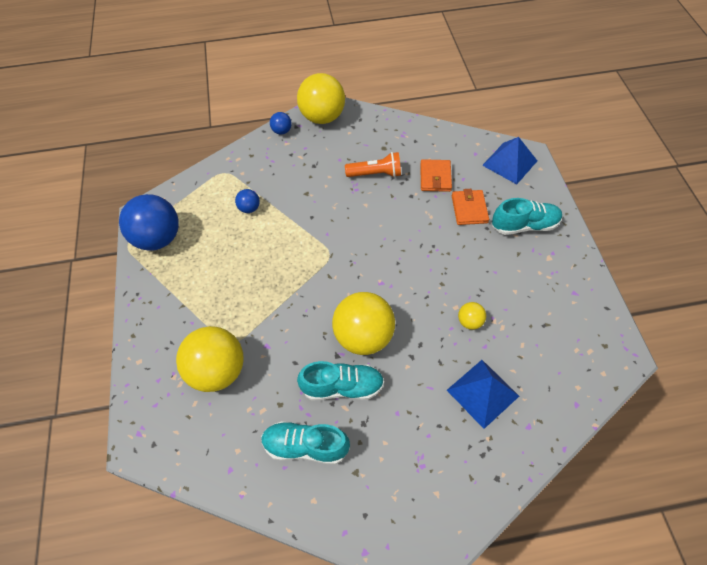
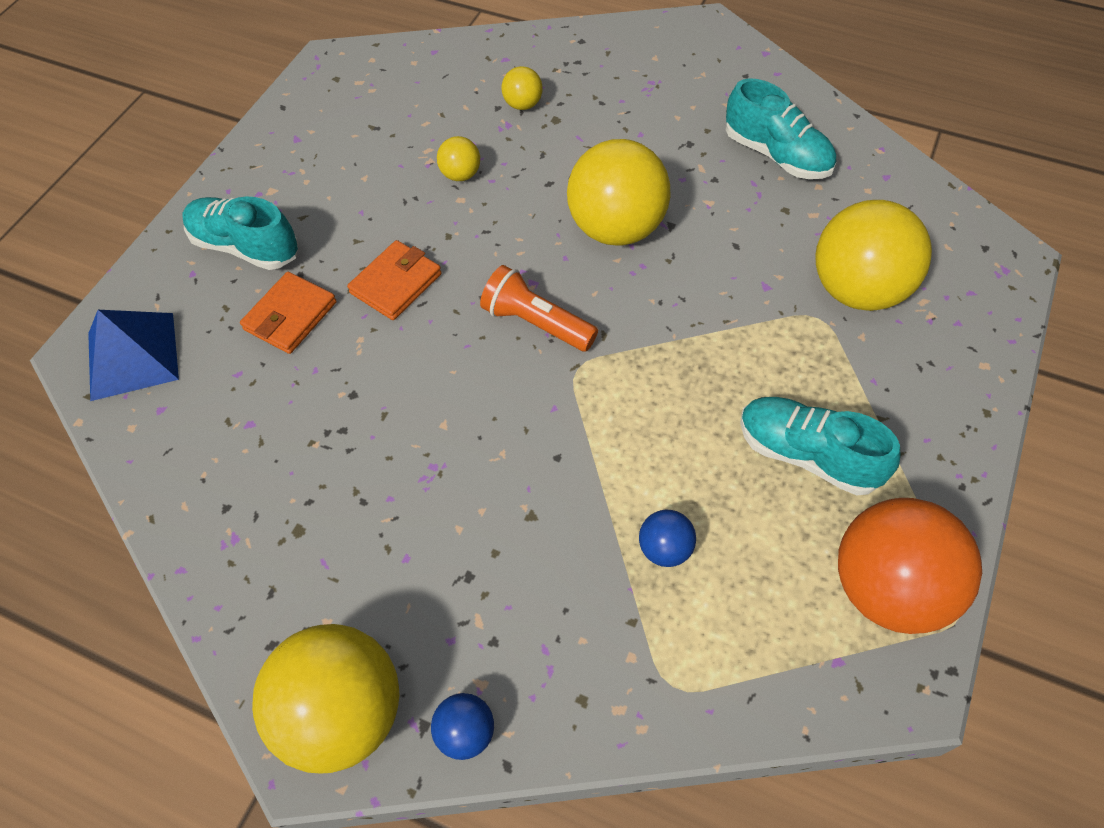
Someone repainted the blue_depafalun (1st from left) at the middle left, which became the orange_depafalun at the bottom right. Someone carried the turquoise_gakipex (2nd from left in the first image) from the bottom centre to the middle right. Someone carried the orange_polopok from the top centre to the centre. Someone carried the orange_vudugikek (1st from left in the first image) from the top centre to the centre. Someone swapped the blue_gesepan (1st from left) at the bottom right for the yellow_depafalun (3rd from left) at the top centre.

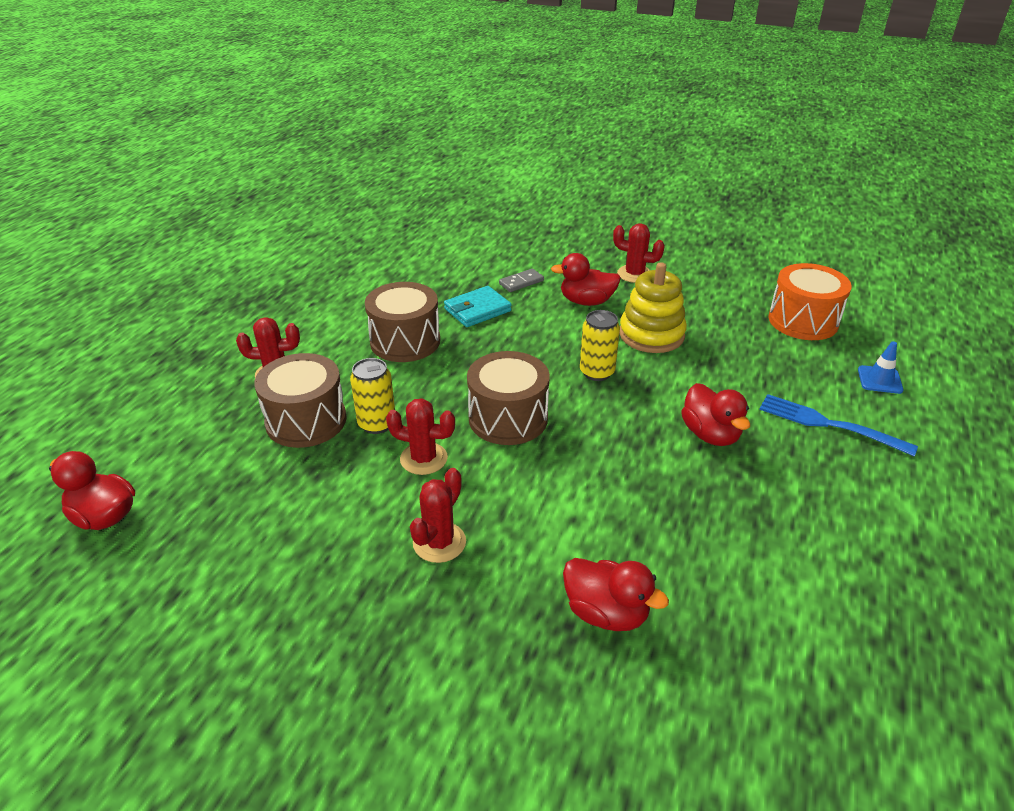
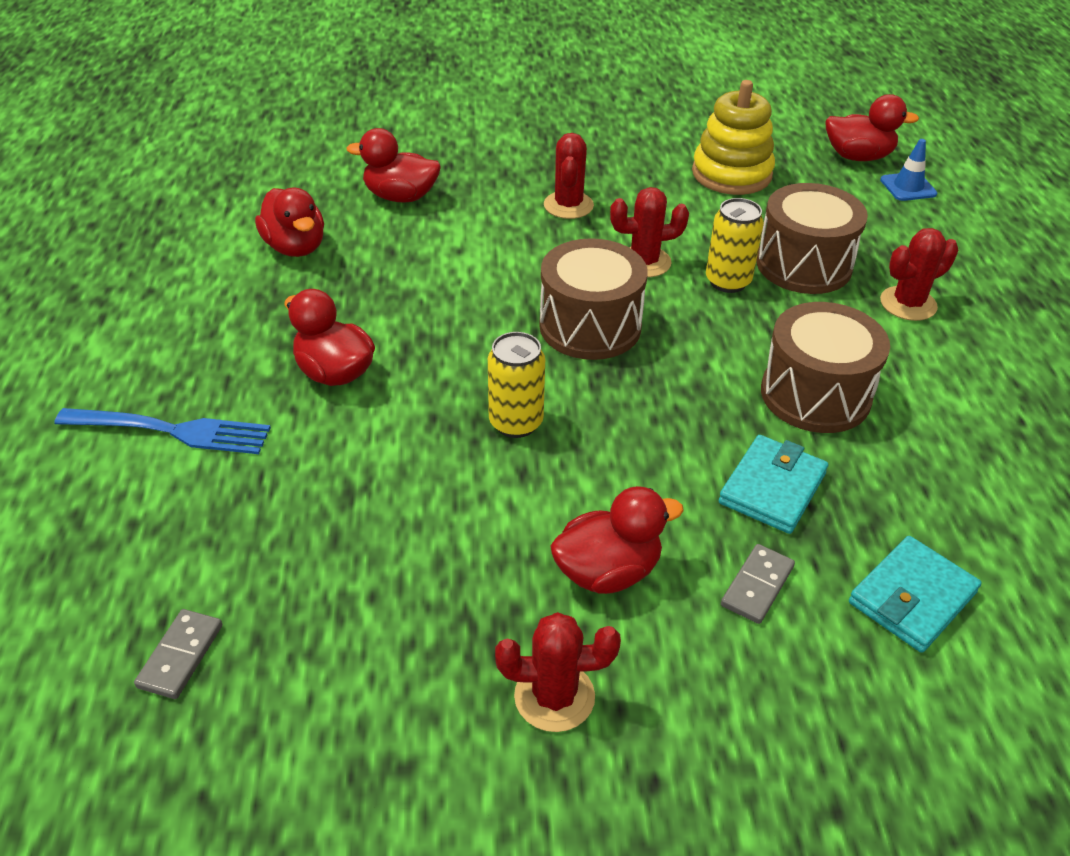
Someone carried the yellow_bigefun from the centre to the top right. Someone swapped the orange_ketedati at the middle right for the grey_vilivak (1st from left) at the bottom left. Someone carried the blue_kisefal from the middle right to the top right. Someone put down the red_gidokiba (1st from left) at the top left. Someone put down the turquoise_vudugikek (2nd from left) at the bottom right.

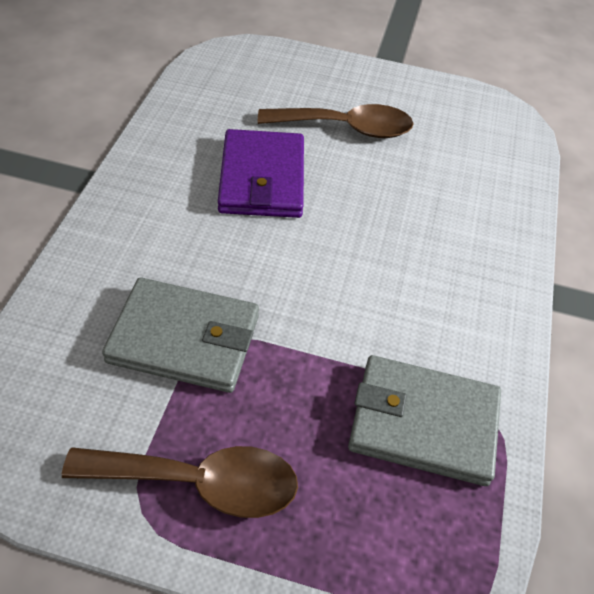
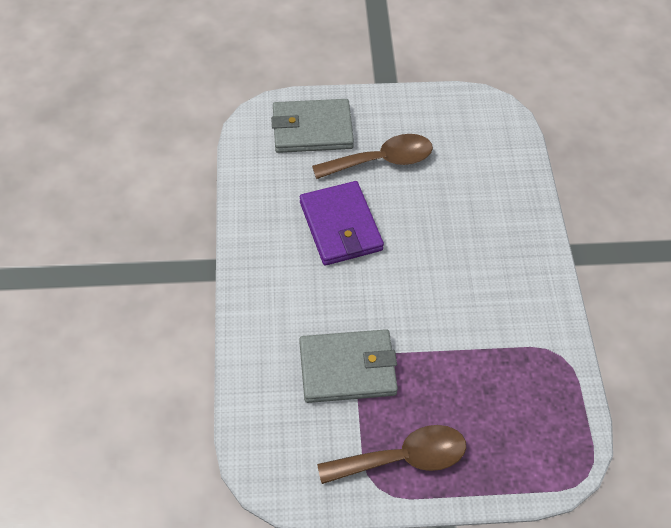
Someone carried the grey_vudugikek (2nd from left in the first image) from the bottom right to the top centre.

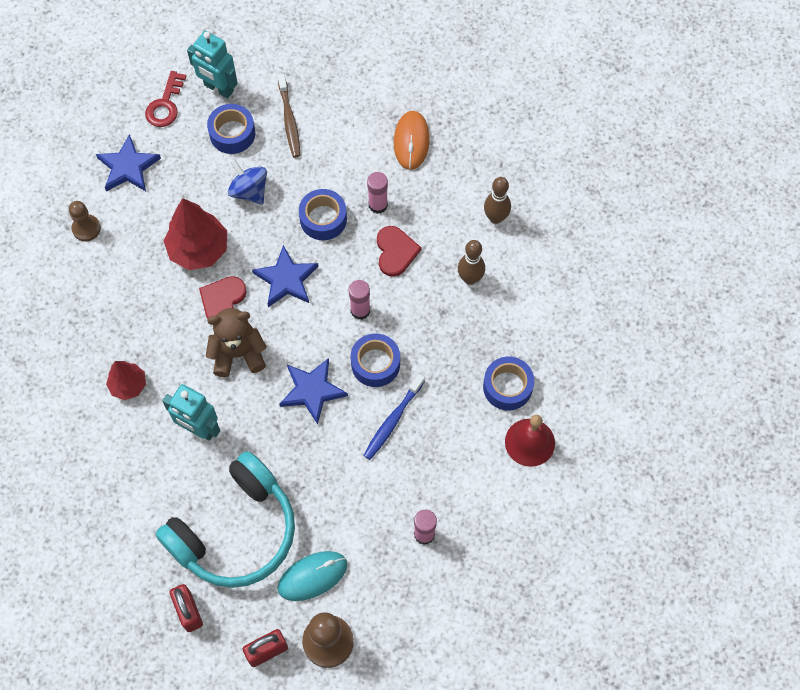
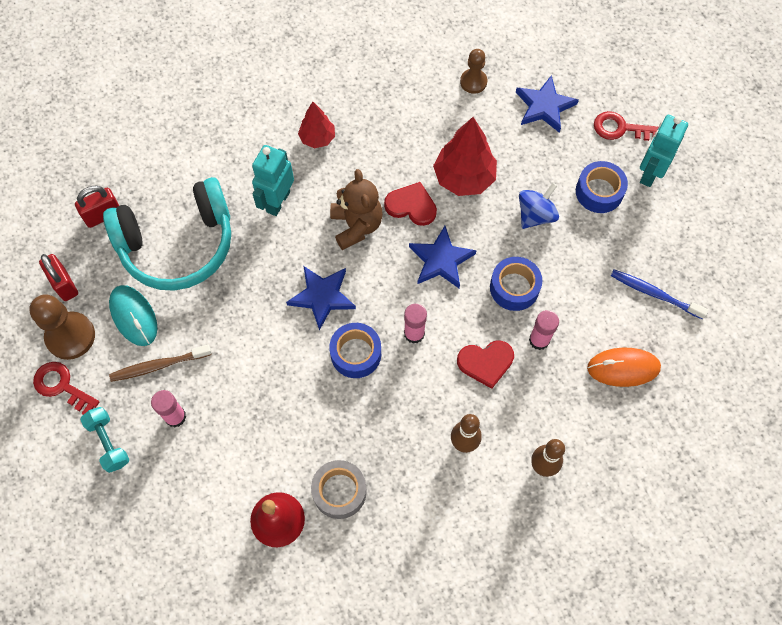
Someone rotated the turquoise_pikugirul at the bottom left by 60 degrees counterclockwise. Someone carried the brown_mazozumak from the top centre to the middle left. Someone carried the blue_mazozumak from the centre to the middle right. Someone repainted the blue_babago (4th from left) at the centre, which became the grey_babago at the bottom centre. Someone put down the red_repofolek (1st from left) at the middle left. Someone put down the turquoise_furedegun at the bottom left.

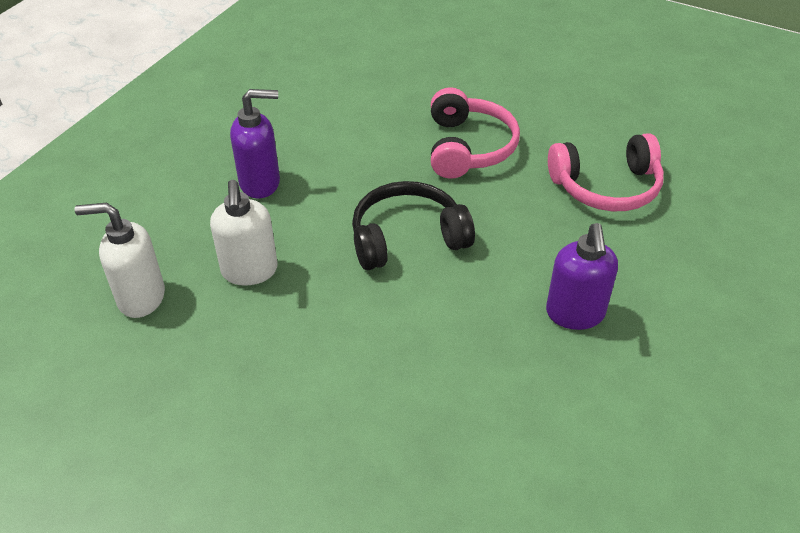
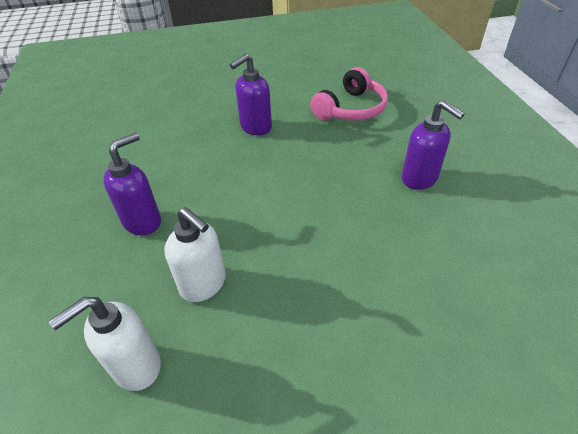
Someone took away the black_pikugirul at the centre. Someone swapped the pink_pikugirul (1st from left) at the top centre for the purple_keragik (2nd from left) at the top centre.

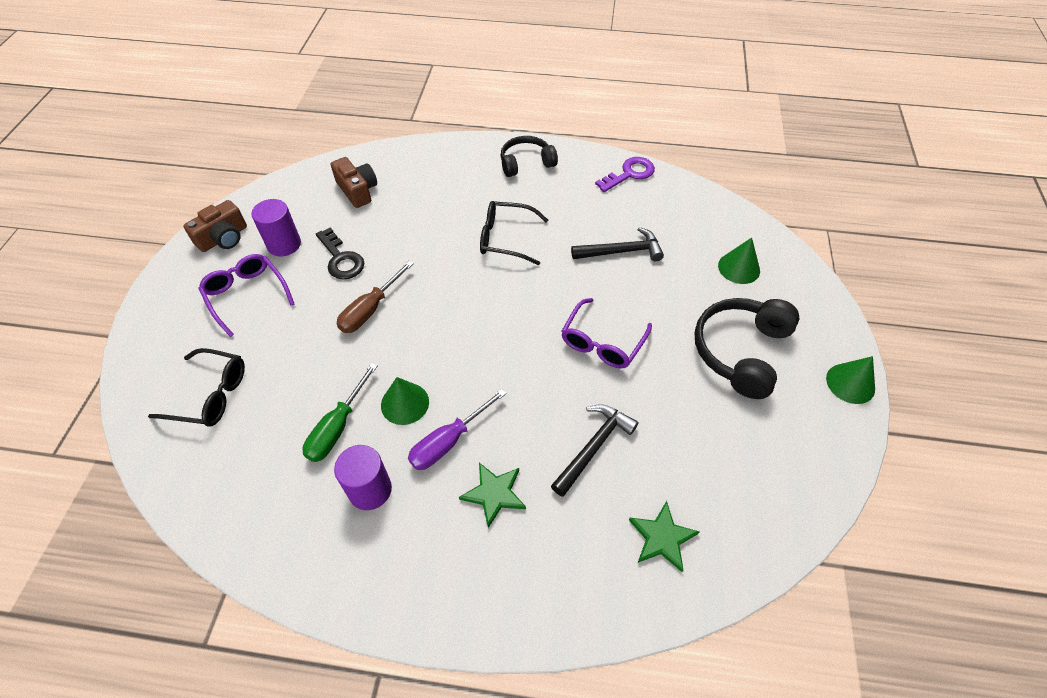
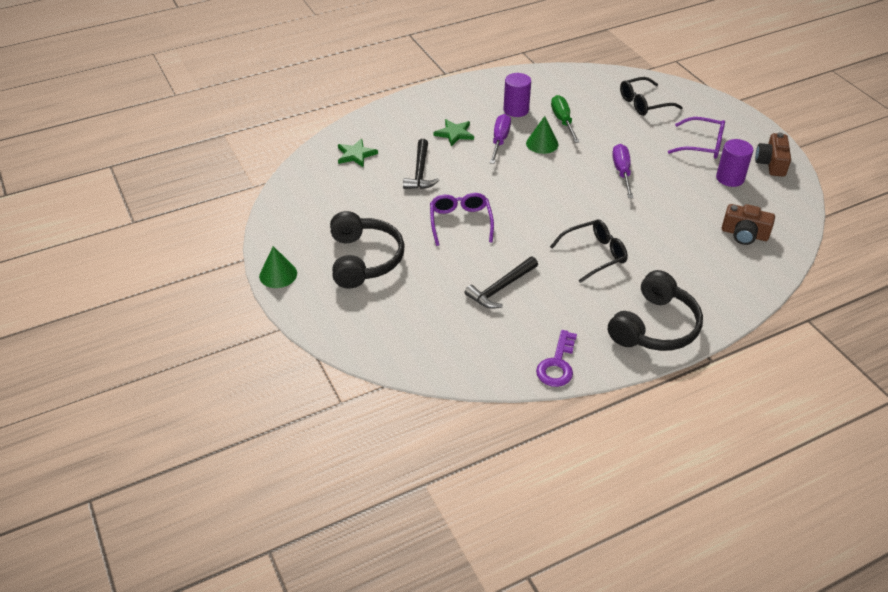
Someone took away the black_repofolek at the middle left. Someone repainted the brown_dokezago at the centre, which became the purple_dokezago (2nd from left) at the top right. Someone scaled the black_pikugirul (1st from left in the first image) at the top centre by 1.53. Someone took away the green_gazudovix (2nd from left) at the middle right.

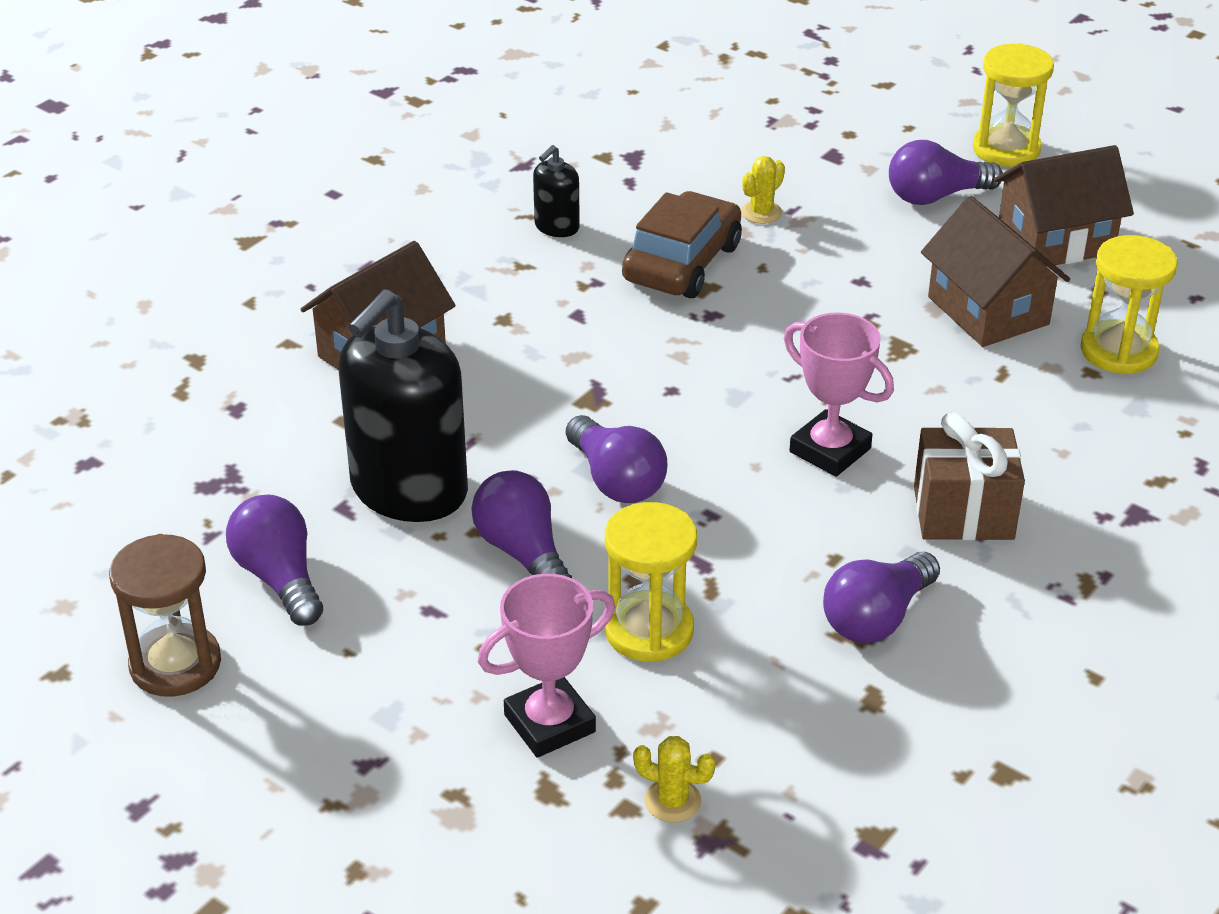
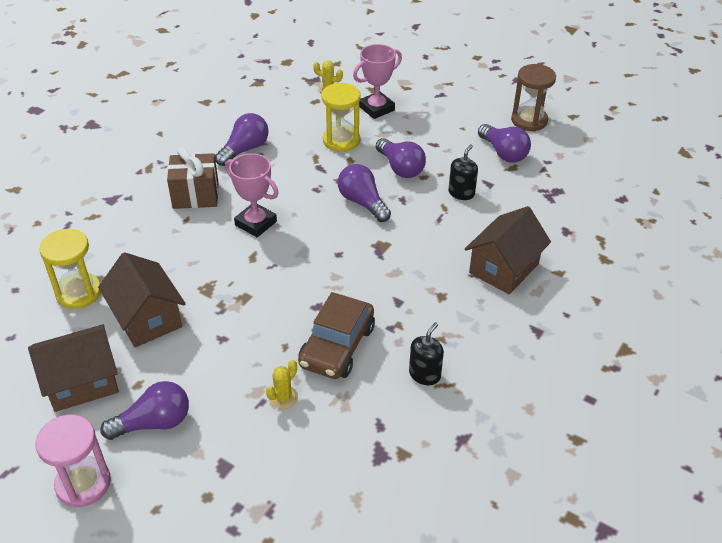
Someone scaled the black_keragik (1st from left in the first image) at the middle left by 0.45. Someone repainted the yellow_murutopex (2nd from left) at the top right, which became the pink_murutopex at the bottom left.

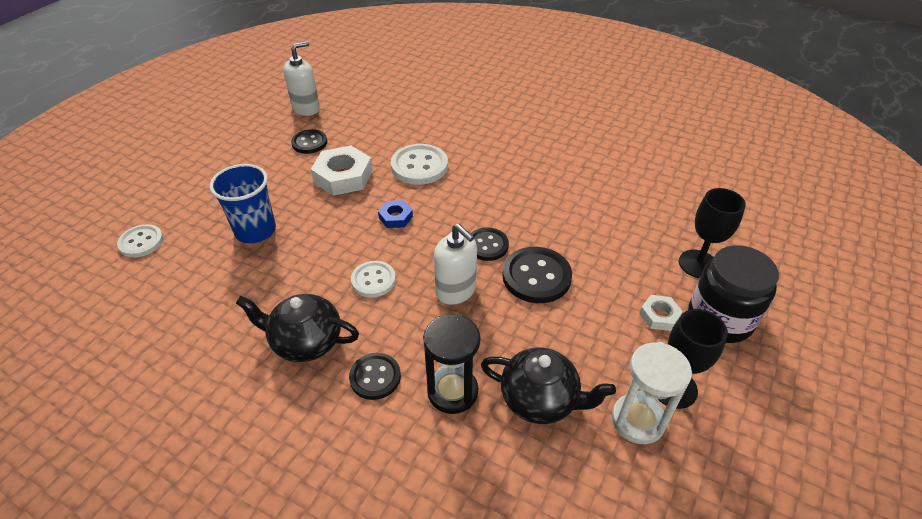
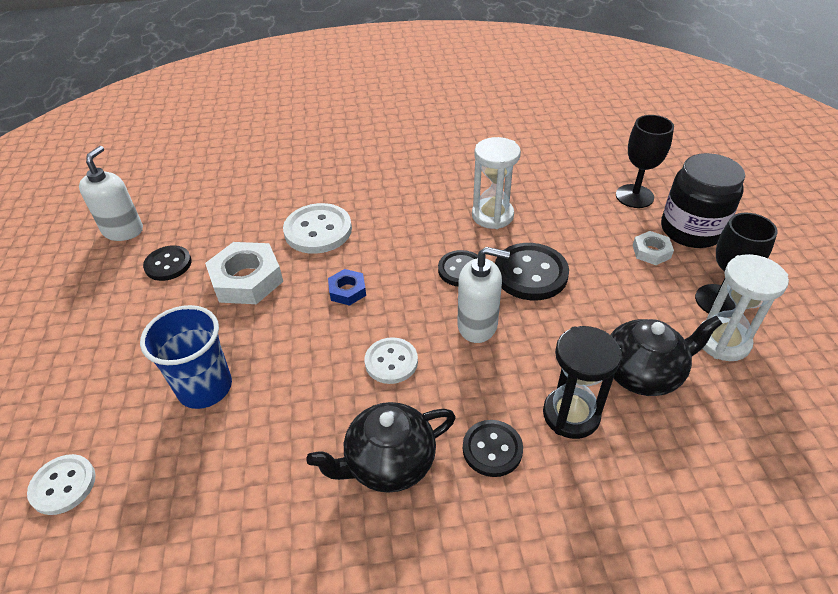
Someone put down the white_murutopex (1st from left) at the top centre.

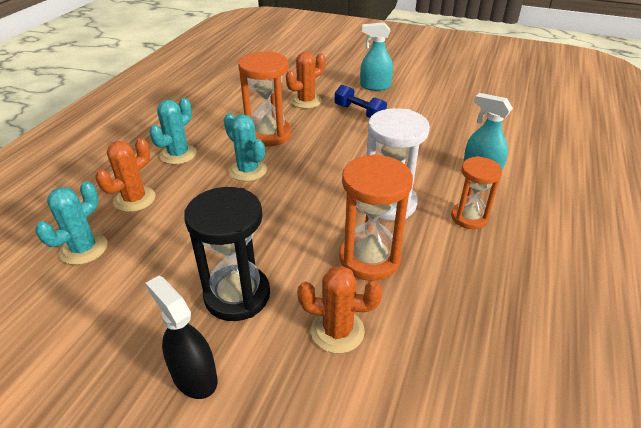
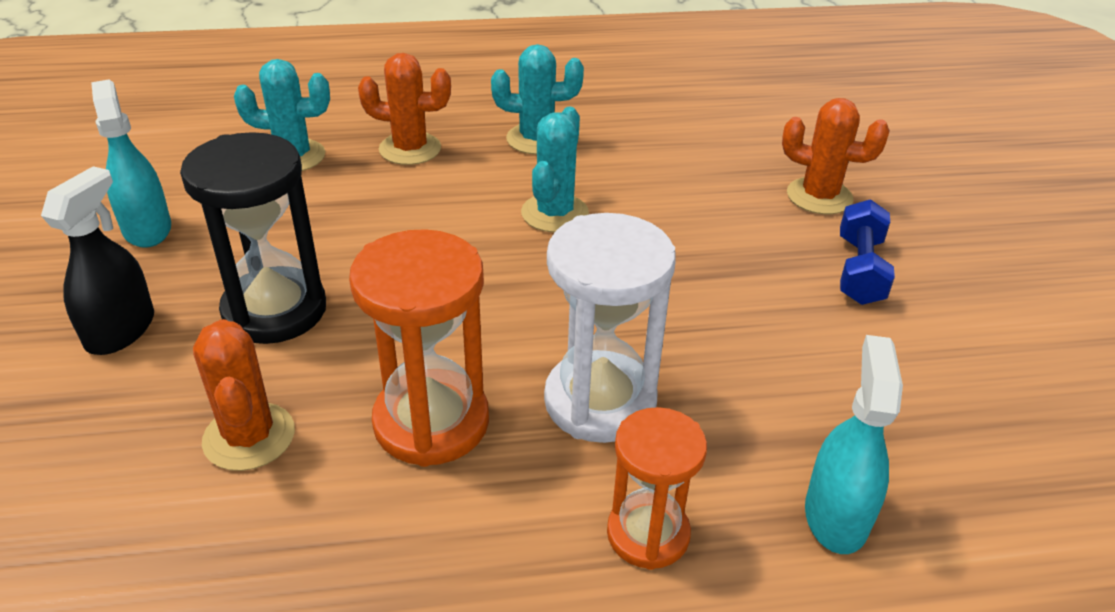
Someone took away the orange_murutopex (1st from left) at the top centre. Someone carried the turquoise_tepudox (1st from left) from the top centre to the top left.

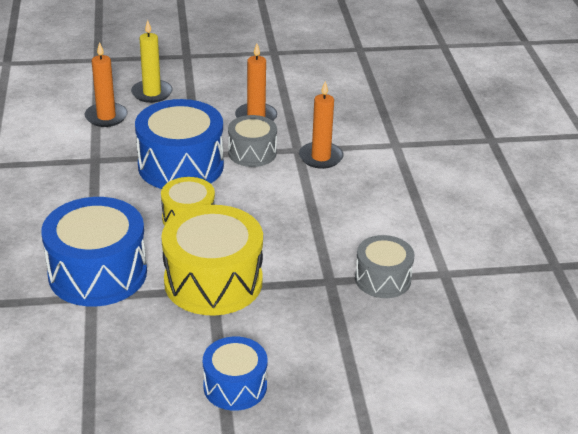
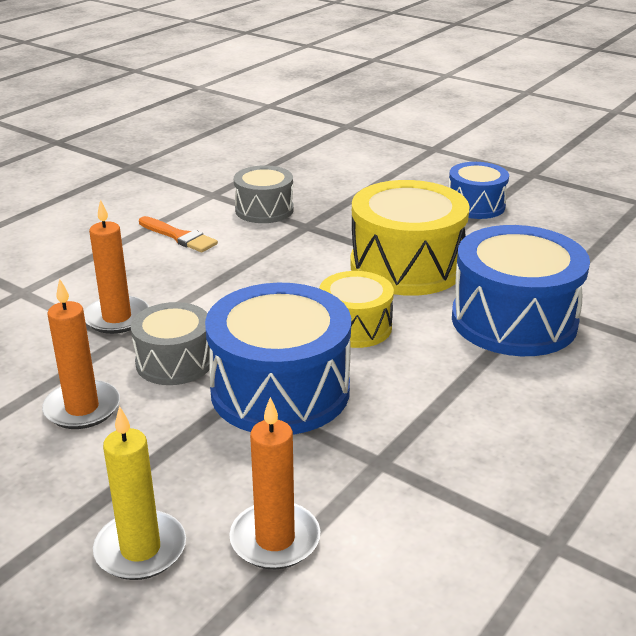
Someone put down the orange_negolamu at the middle left.

